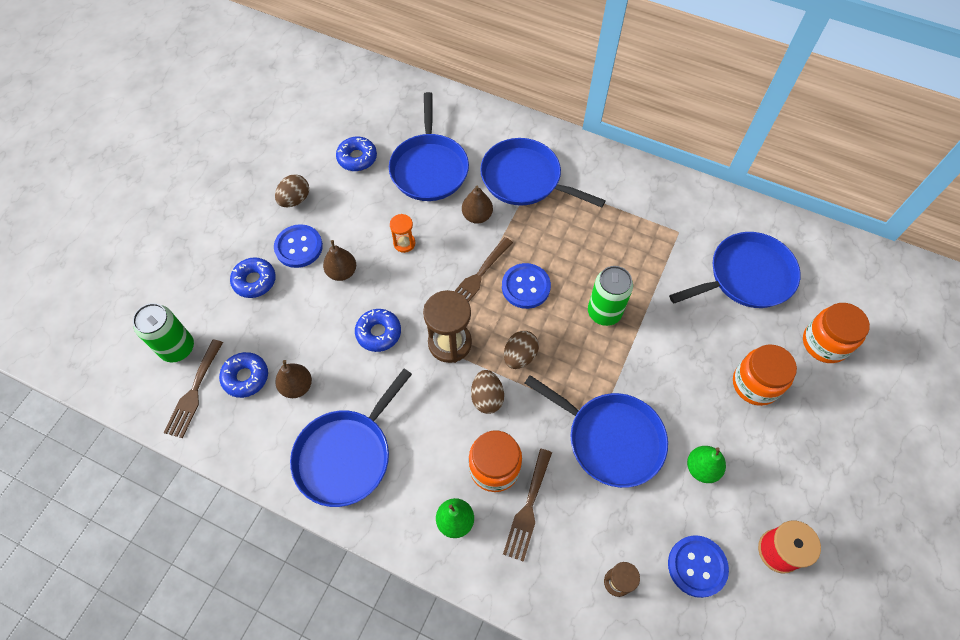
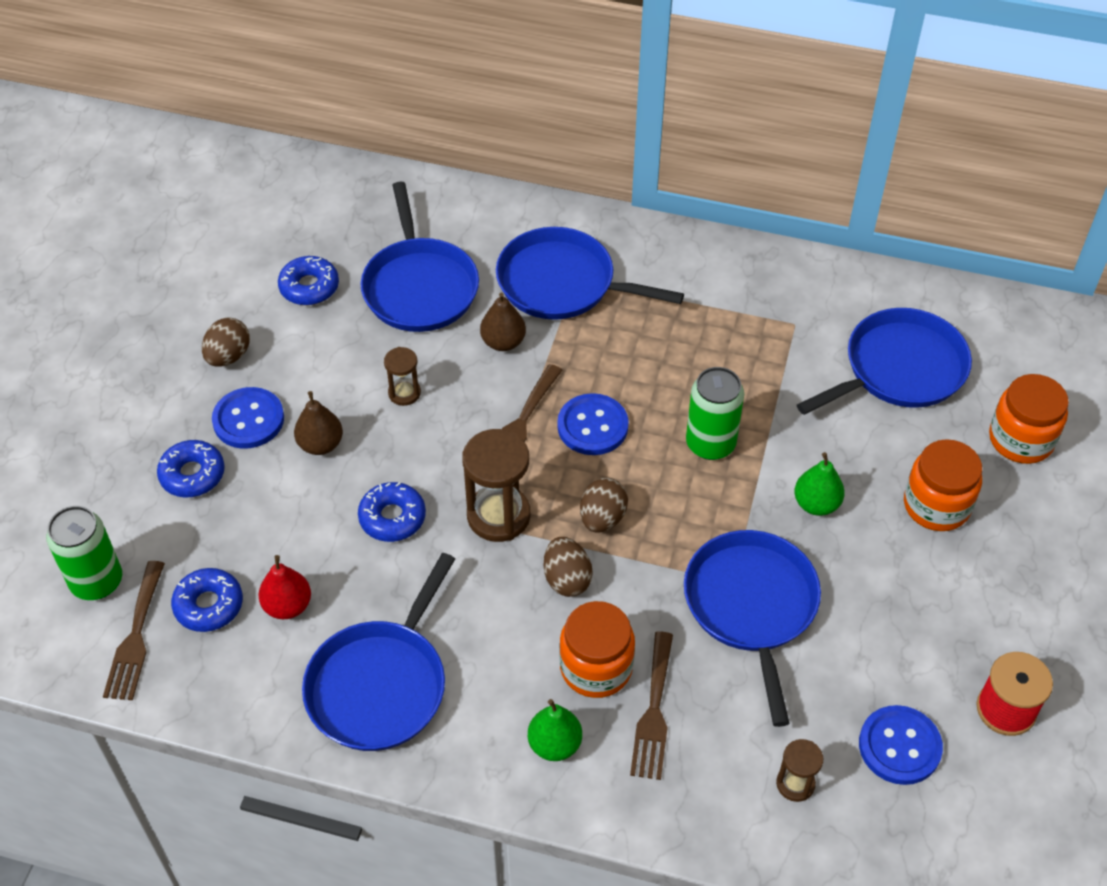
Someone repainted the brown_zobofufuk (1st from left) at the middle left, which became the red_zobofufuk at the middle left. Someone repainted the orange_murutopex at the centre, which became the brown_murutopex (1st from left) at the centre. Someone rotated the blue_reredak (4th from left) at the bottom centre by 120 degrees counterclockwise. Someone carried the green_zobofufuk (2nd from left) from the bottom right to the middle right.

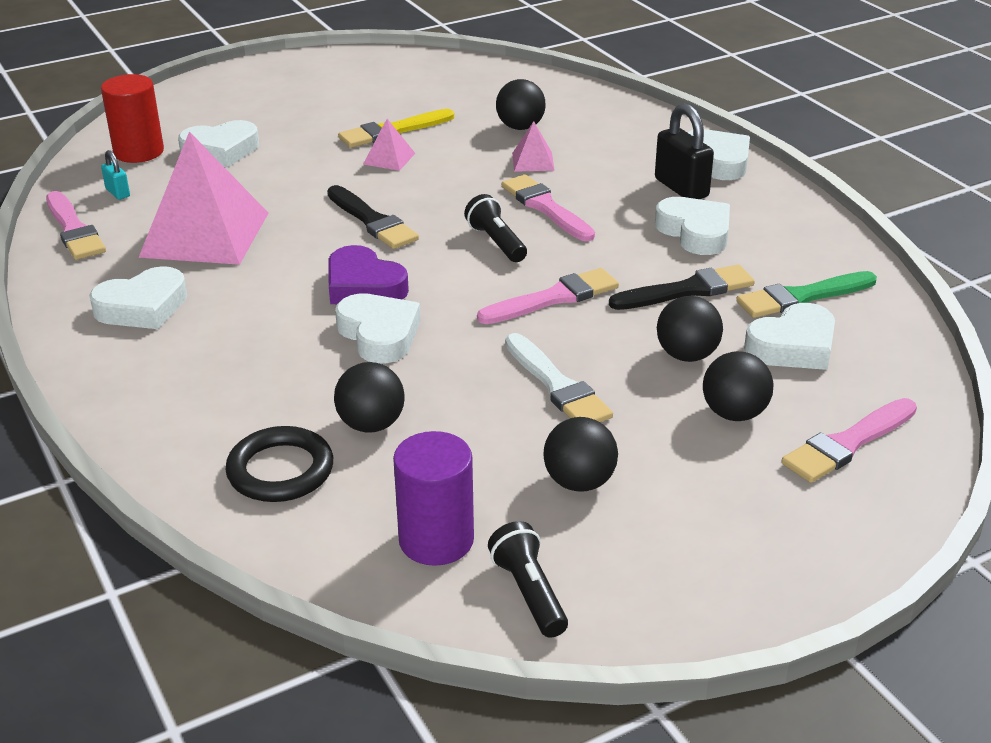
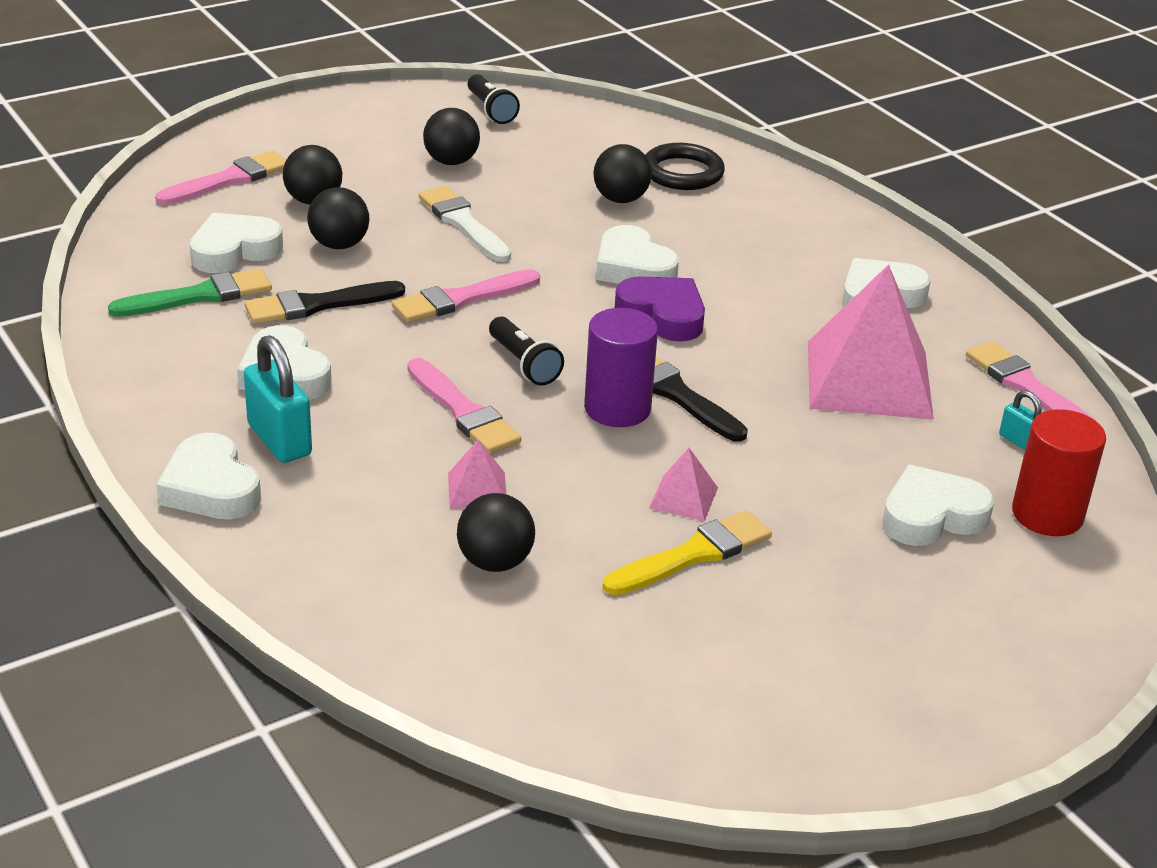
Someone carried the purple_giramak from the bottom centre to the centre. Someone repainted the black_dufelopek at the top right, which became the turquoise_dufelopek (1st from left) at the middle left.

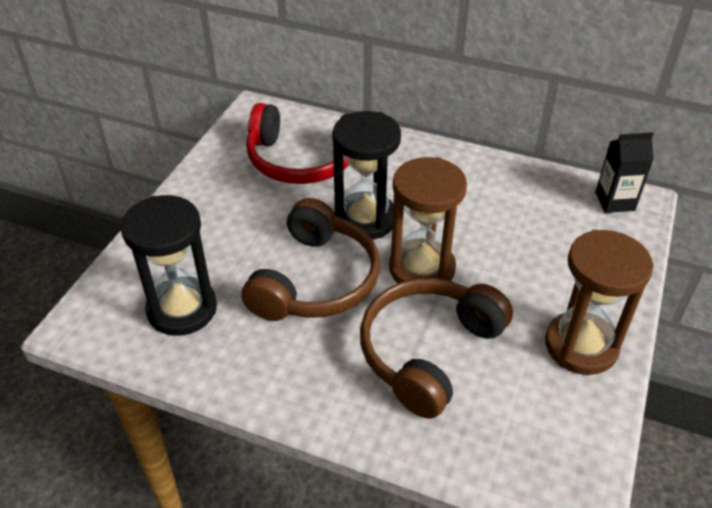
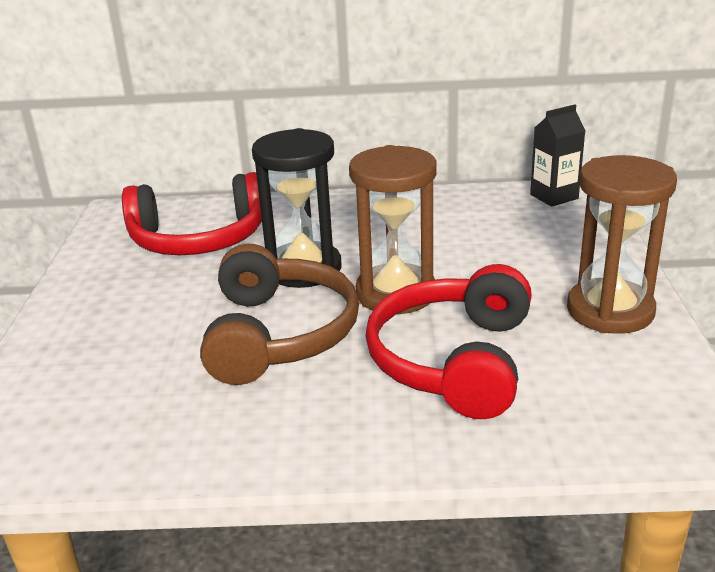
Someone took away the black_murutopex (1st from left) at the middle left. Someone repainted the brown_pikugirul (2nd from left) at the bottom centre, which became the red_pikugirul (2nd from left) at the centre.

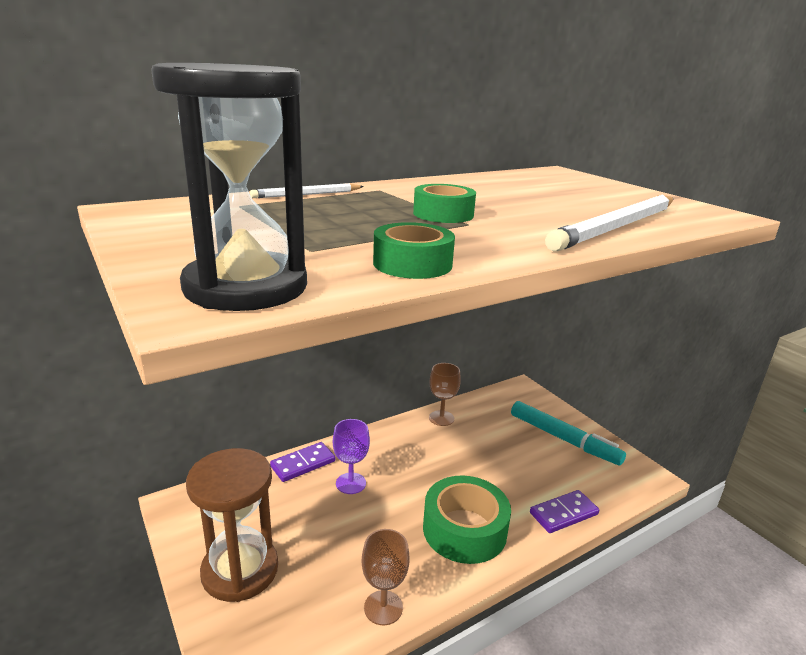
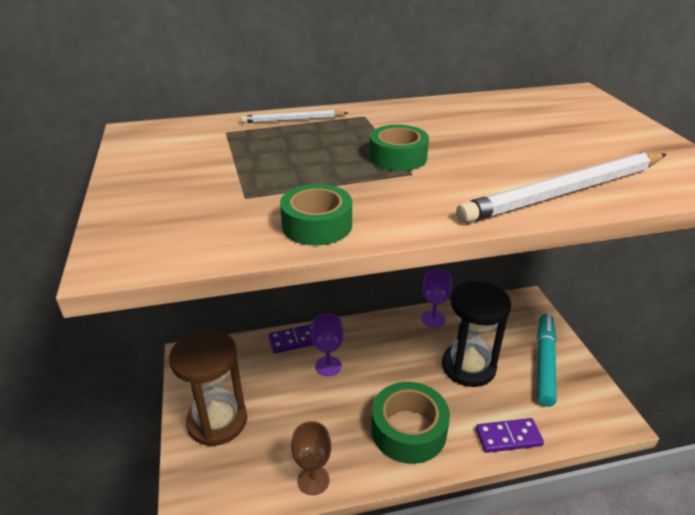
Someone carried the black_murutopex from the top left to the middle right. Someone repainted the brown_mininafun (2nd from left) at the centre, which became the purple_mininafun (2nd from left) at the centre. Someone rotated the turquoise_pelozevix at the middle right by 135 degrees counterclockwise.

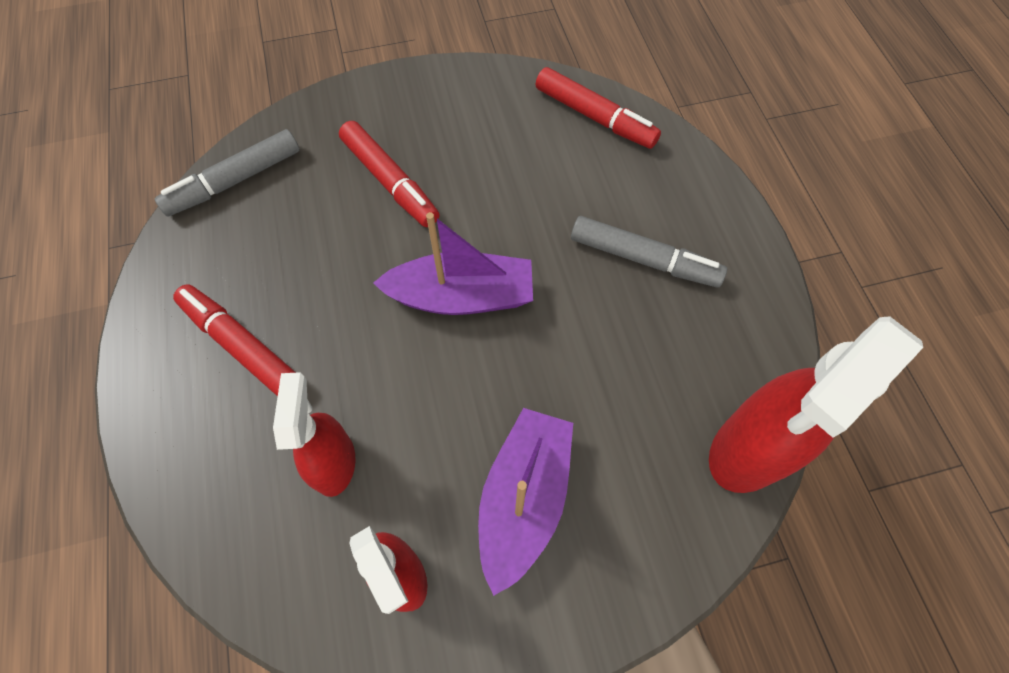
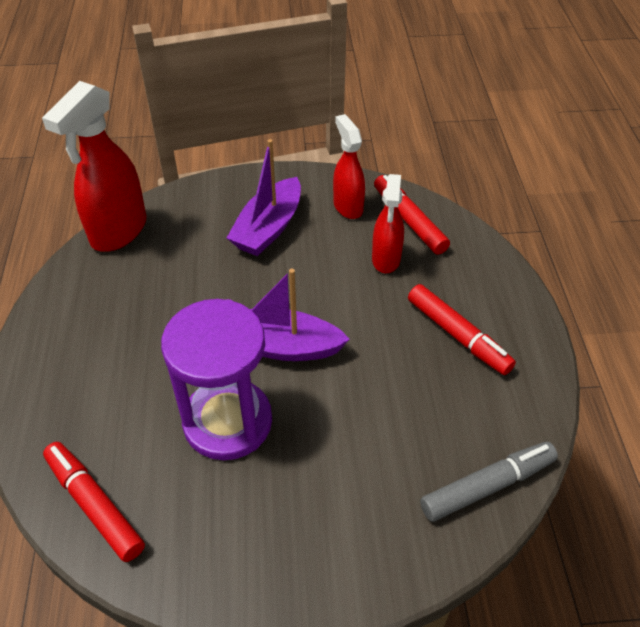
Someone carried the red_pelozevix (2nd from left) from the top centre to the centre. Someone took away the grey_pelozevix (2nd from left) at the centre. Someone rotated the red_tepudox (3rd from left in the first image) at the middle right by 150 degrees clockwise. Someone put down the purple_murutopex at the centre.

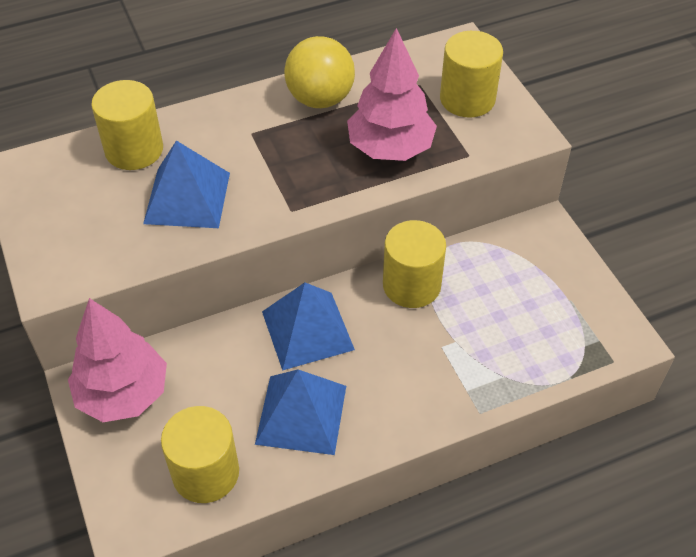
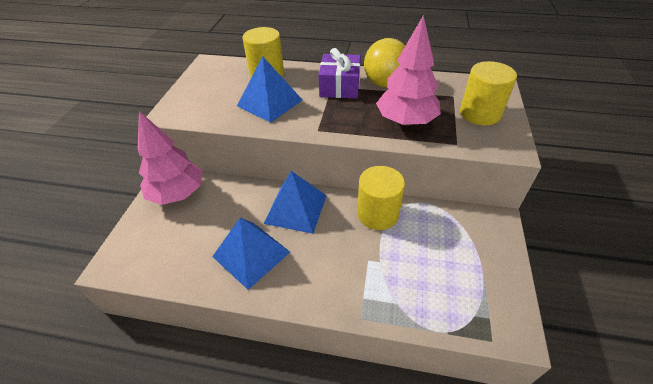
Someone took away the yellow_giramak (2nd from left) at the bottom left. Someone put down the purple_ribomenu at the top centre.

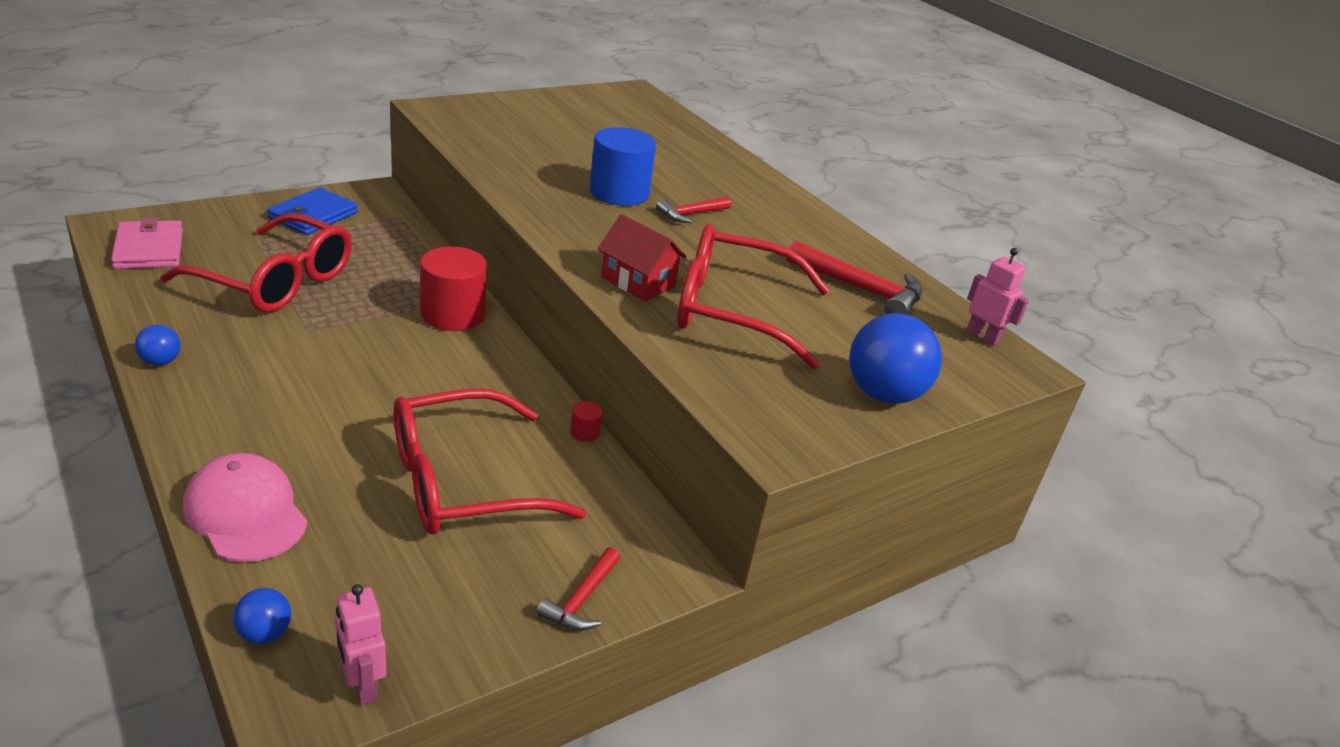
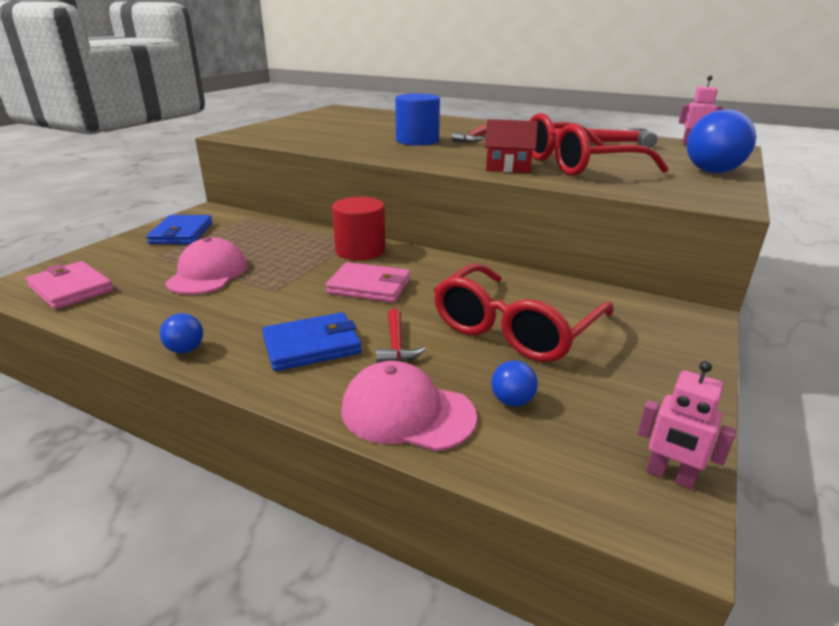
Someone swapped the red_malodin (1st from left) at the middle left for the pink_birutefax (1st from left) at the middle left. Someone carried the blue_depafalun (2nd from left) from the bottom left to the centre. Someone carried the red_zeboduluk (1st from left) from the bottom centre to the centre. Someone took away the red_giramak (2nd from left) at the centre. Someone put down the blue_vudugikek (2nd from left) at the centre. Someone put down the pink_vudugikek (2nd from left) at the centre.

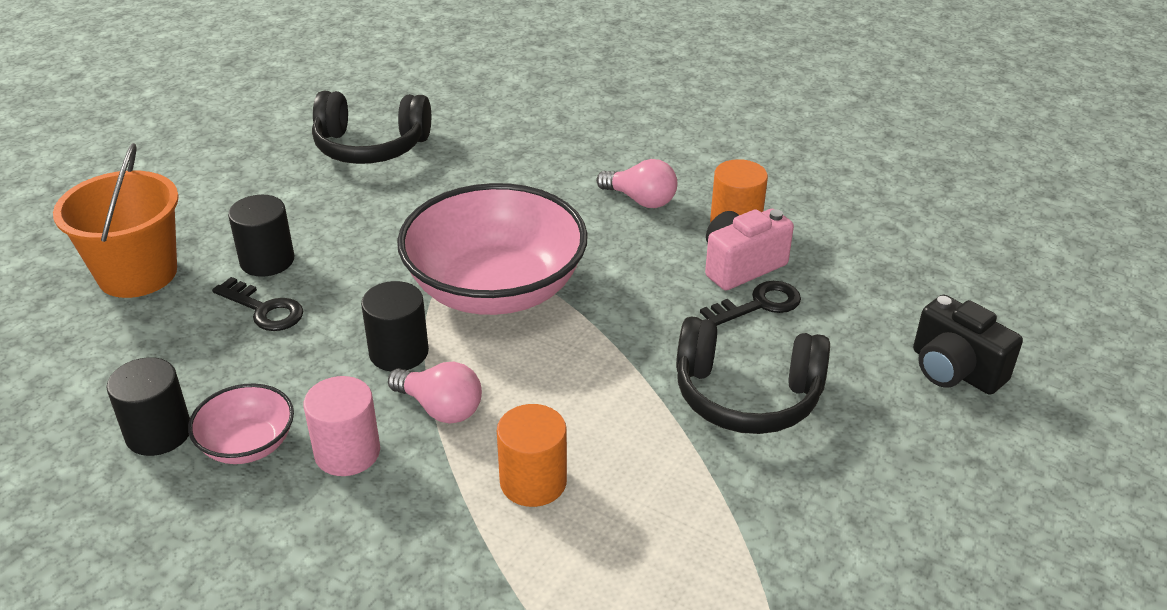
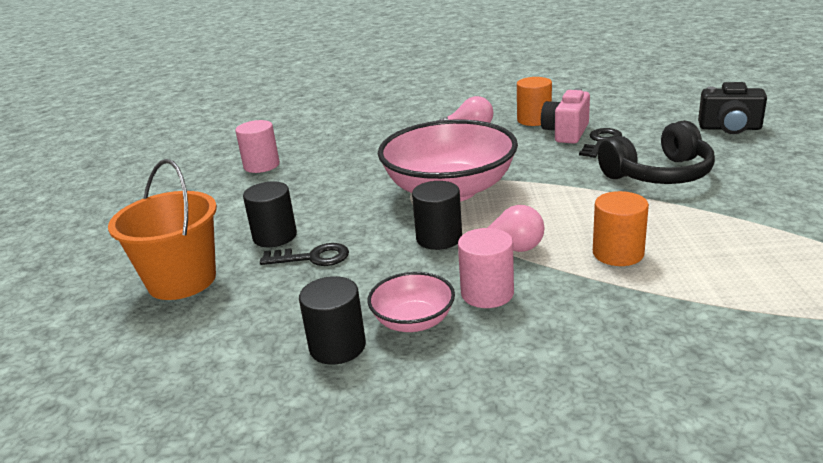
Someone swapped the black_pikugirul (1st from left) at the top left for the pink_giramak (1st from left) at the top left.

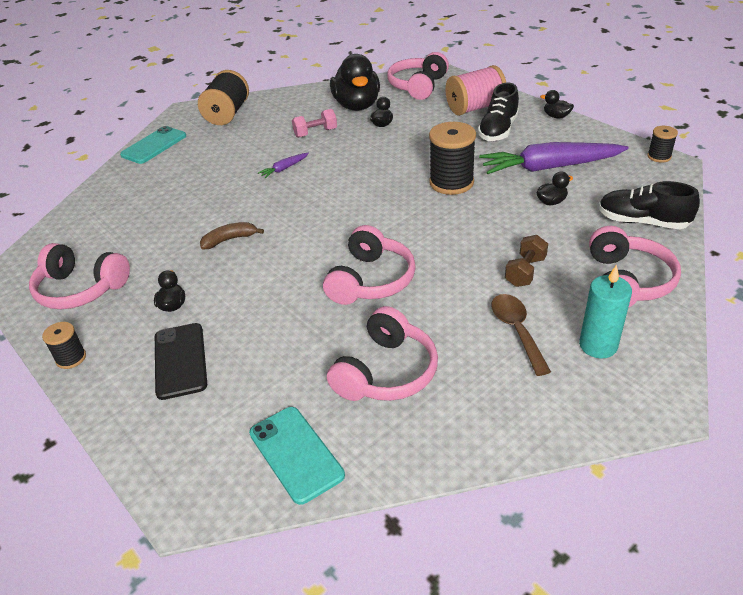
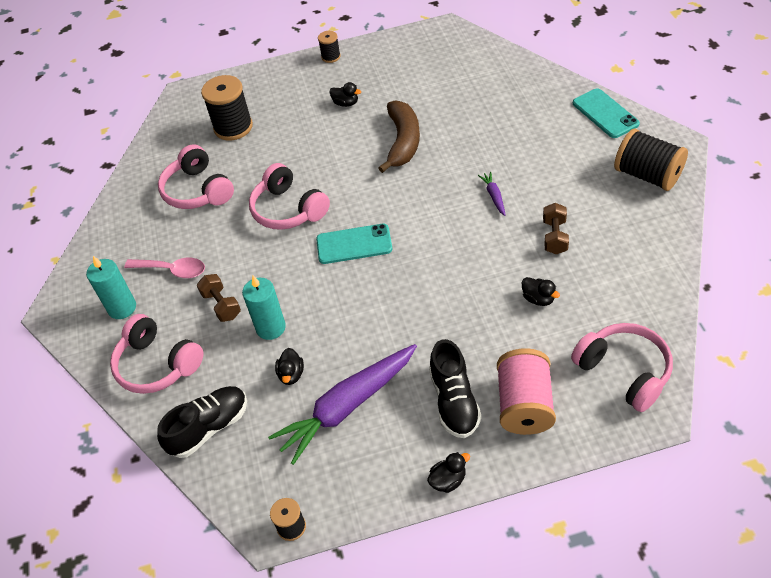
Someone took away the pink_pikugirul (1st from left) at the middle left. Someone took away the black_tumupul at the middle left. Someone scaled the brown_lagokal at the middle left by 1.77. Someone carried the turquoise_tumupul (2nd from left in the first image) from the bottom centre to the centre. Someone repainted the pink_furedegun at the top centre, which became the brown_furedegun (2nd from left) at the middle right. Someone took away the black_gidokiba (2nd from left) at the top centre. Someone carried the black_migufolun (3rd from left in the first image) from the top centre to the top left. Someone rotated the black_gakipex (1st from left in the first image) at the top right by 150 degrees counterclockwise. Someone rotated the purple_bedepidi (2nd from left in the first image) at the top right by 150 degrees counterclockwise. Someone repainted the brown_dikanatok at the middle right, which became the pink_dikanatok at the middle left. Someone put down the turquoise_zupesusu (2nd from left) at the centre.

